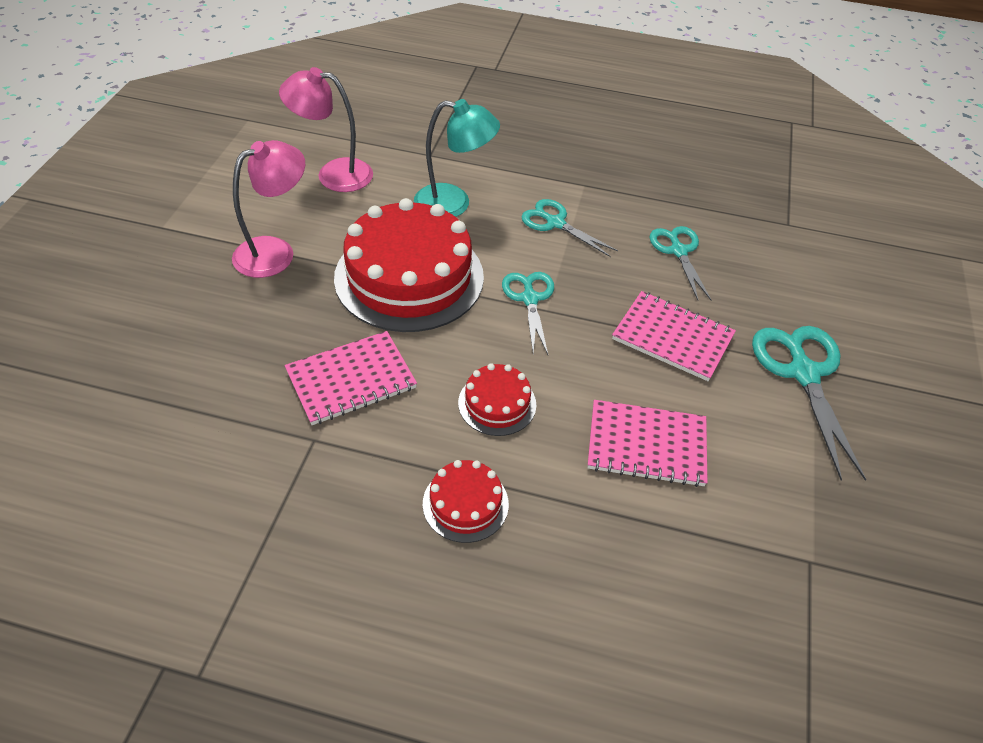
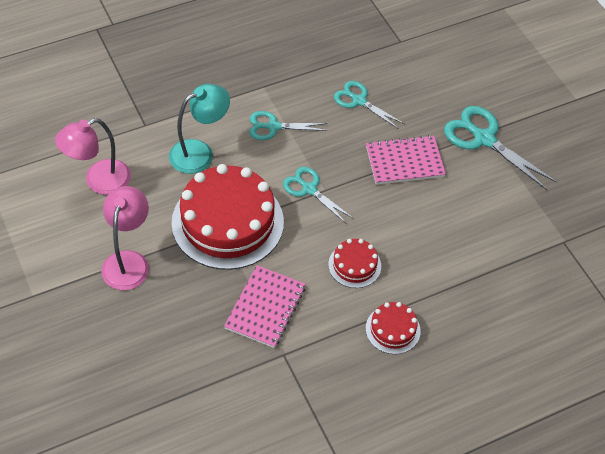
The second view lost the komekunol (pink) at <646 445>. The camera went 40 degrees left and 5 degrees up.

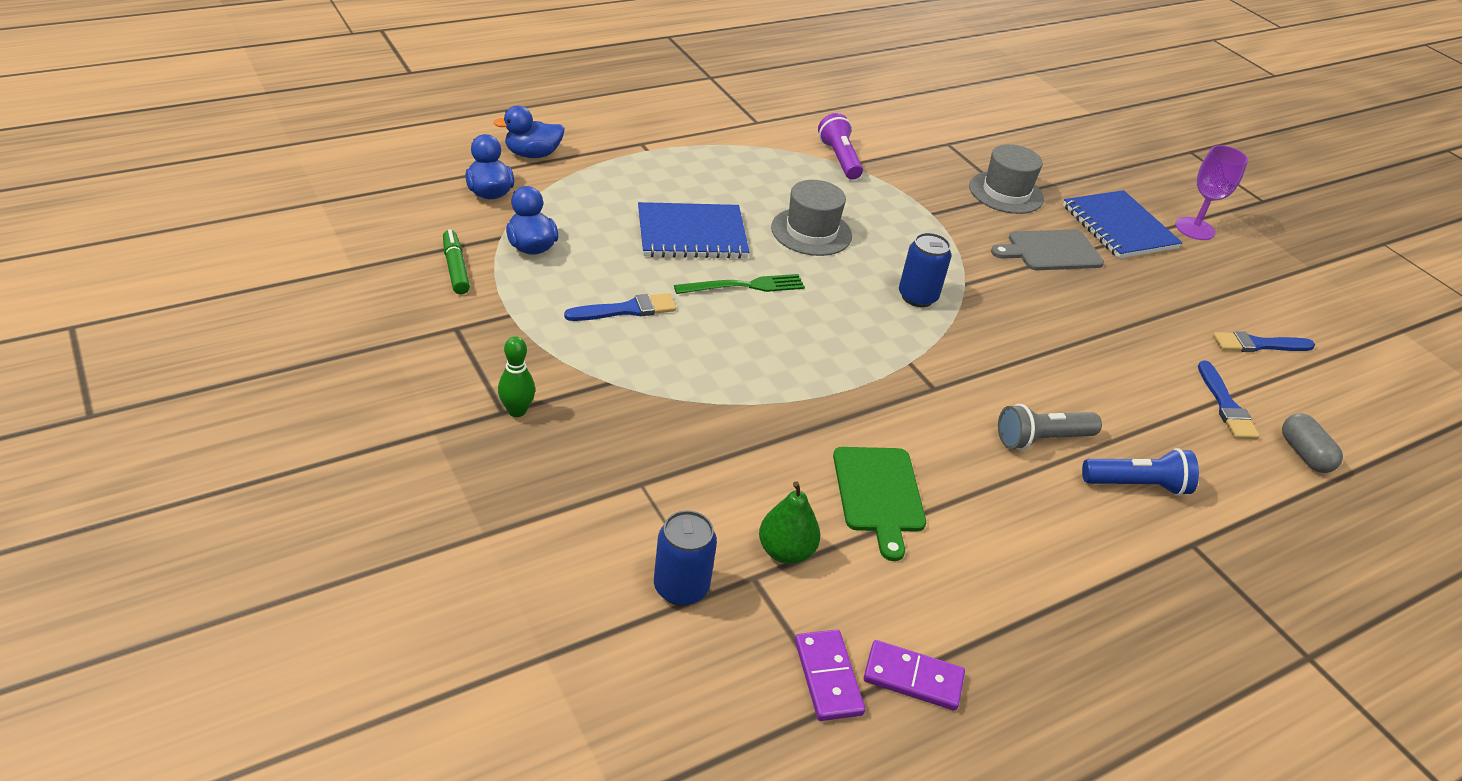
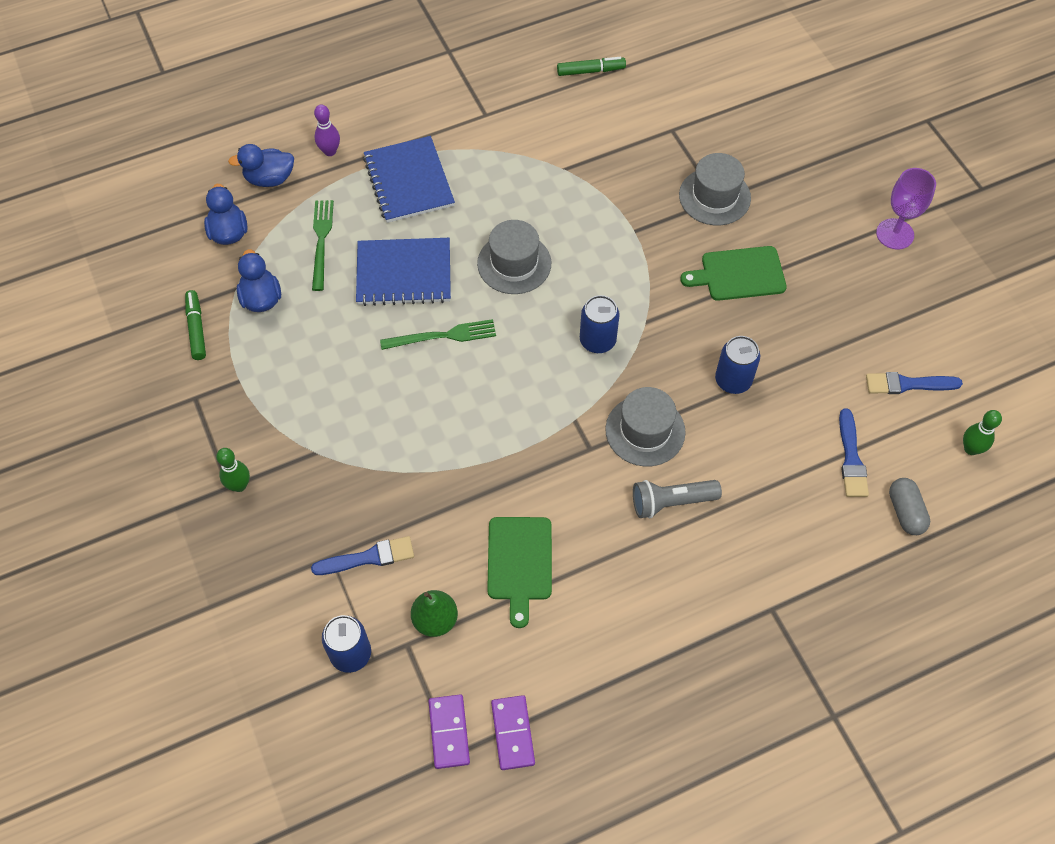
The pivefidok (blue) ended up elsewhere, having gone from <626 310> to <368 557>. The second view lost the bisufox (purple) at <839 158>. The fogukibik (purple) at <913 678> ended up facing another way, 60 degrees clockwise from before. What was the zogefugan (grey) at <1050 251> turned into the zogefugan (green) at <739 274>. The komekunol (blue) ended up elsewhere, having gone from <1119 227> to <409 181>. The second view lost the bisufox (blue) at <1137 485>. The second view gained the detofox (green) at <321 241>. The second view gained the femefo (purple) at <330 151>. The second view gained the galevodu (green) at <591 71>. The second view gained the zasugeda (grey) at <645 431>. The second view gained the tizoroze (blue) at <733 380>. The second view gained the femefo (green) at <971 449>. The camera went 10 degrees right and 20 degrees up.

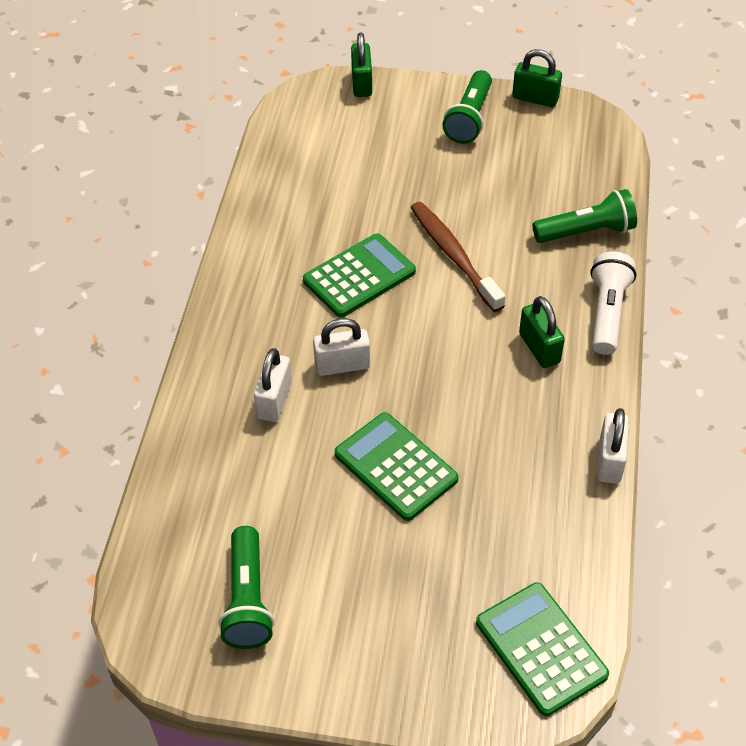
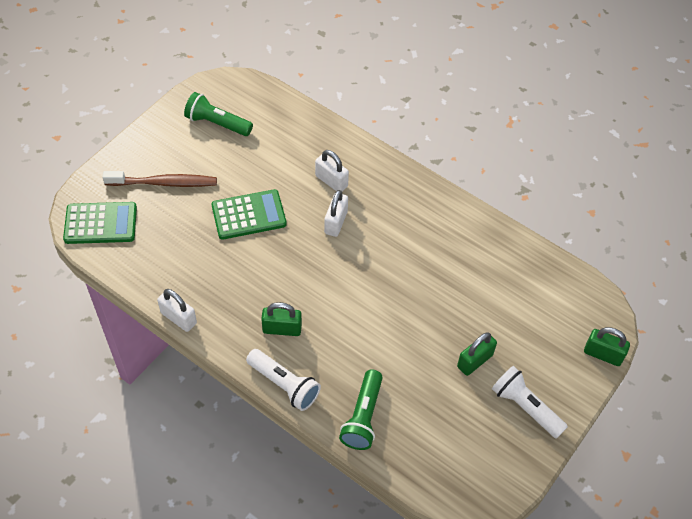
The second view lost the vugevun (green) at <359 276>. The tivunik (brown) ended up elsewhere, having gone from <453 255> to <164 183>. What was the bisufox (green) at <469 118> turned into the bisufox (white) at <525 407>. The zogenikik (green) ended up elsewhere, having gone from <535 98> to <474 361>. The camera went 115 degrees right and 5 degrees up.

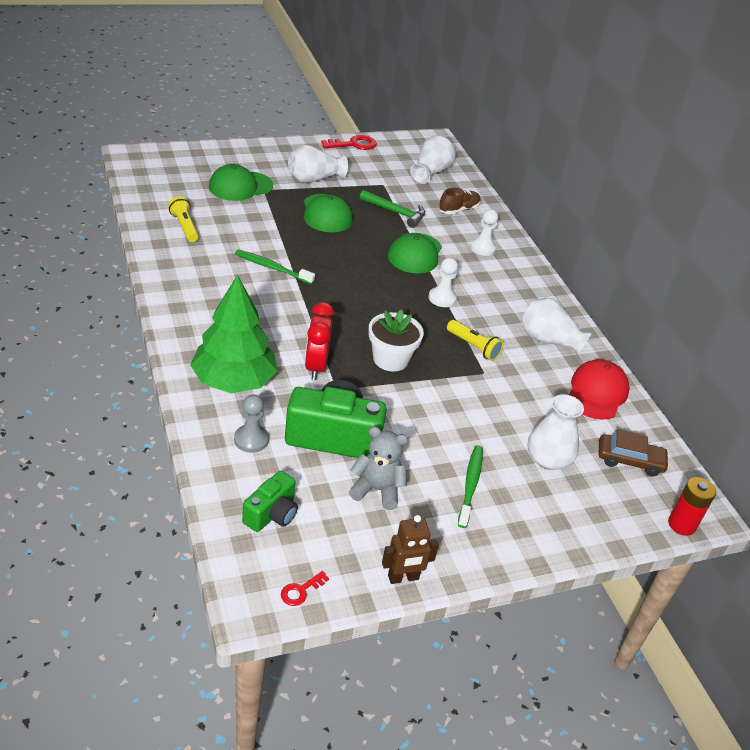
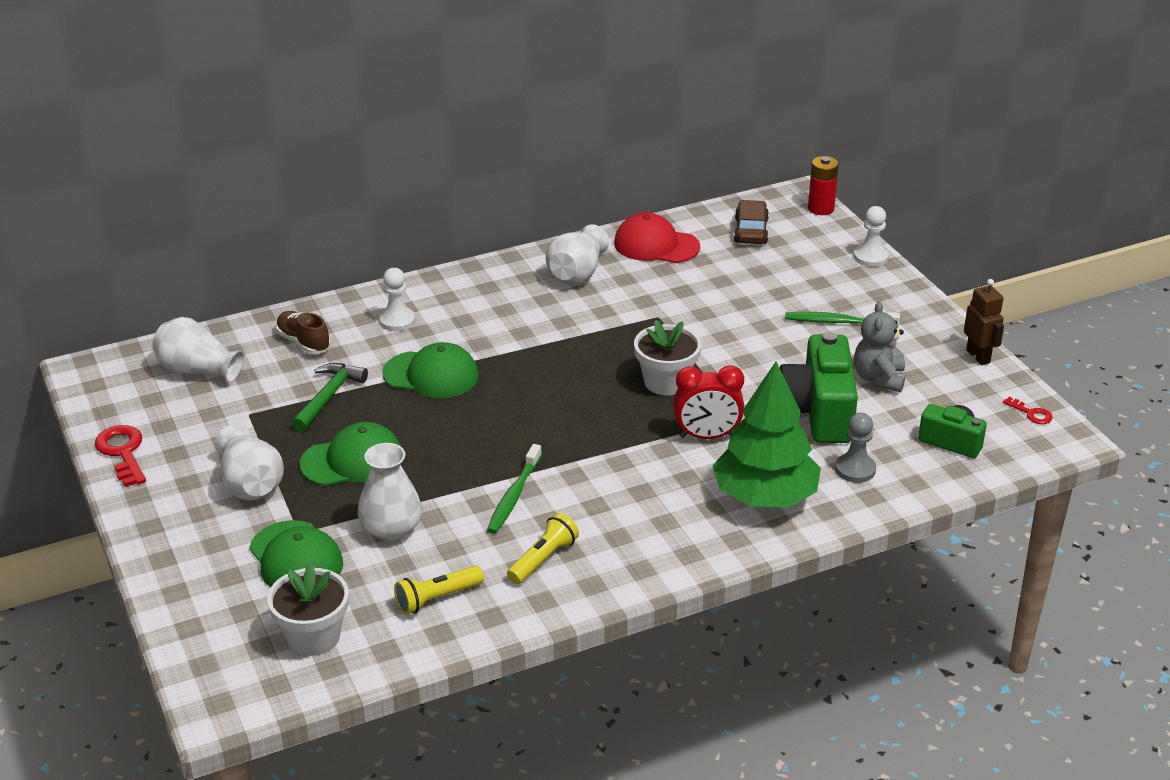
The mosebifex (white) ended up elsewhere, having gone from <442 298> to <870 257>. The bisufox (yellow) ended up elsewhere, having gone from <473 346> to <543 559>. The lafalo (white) ended up elsewhere, having gone from <548 459> to <391 529>. The second view gained the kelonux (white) at <313 636>. The camera went 90 degrees left and 5 degrees down.

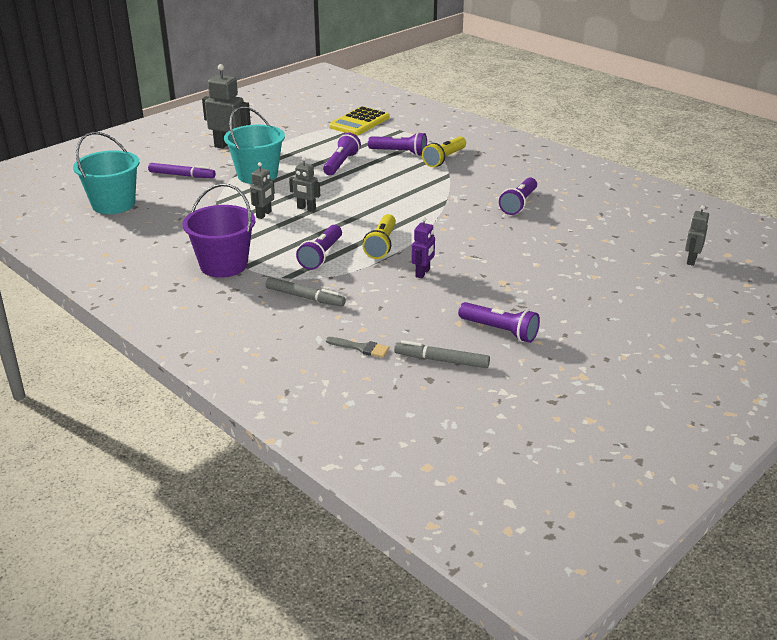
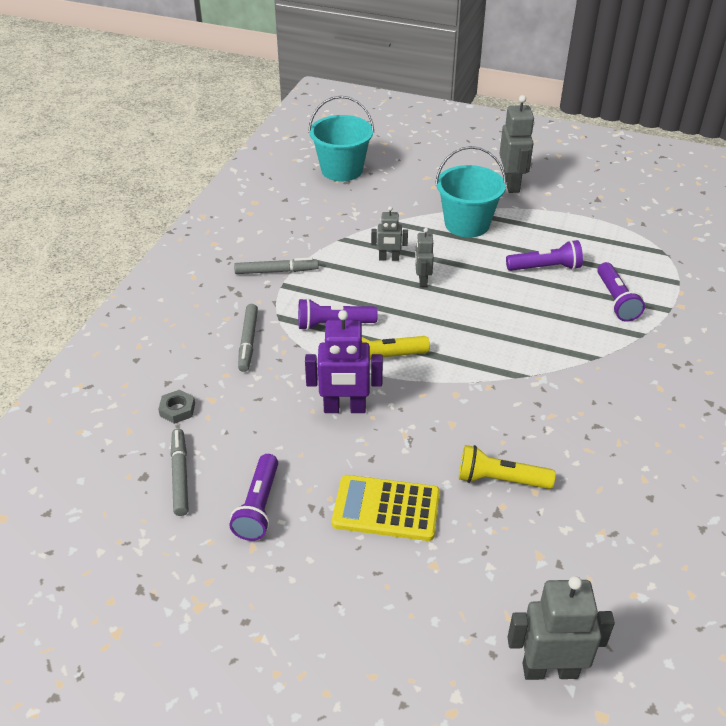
The second view lost the galevodu (purple) at <182 175>. Where the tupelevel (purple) stood at <223 265>, the galevodu (grey) came to stand at <276 271>. Where the pivefidok (grey) stood at <361 348>, the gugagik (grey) came to stand at <177 410>. The vugevun (yellow) ended up elsewhere, having gone from <359 122> to <386 508>. The size of the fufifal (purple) at <423 273> changed by a factor of 1.72. The bisufox (yellow) ended up elsewhere, having gone from <444 159> to <500 479>. The second view lost the bisufox (purple) at <518 204>. The size of the fufifal (grey) at <691 260> changed by a factor of 1.72. The camera went 65 degrees right and 10 degrees up.

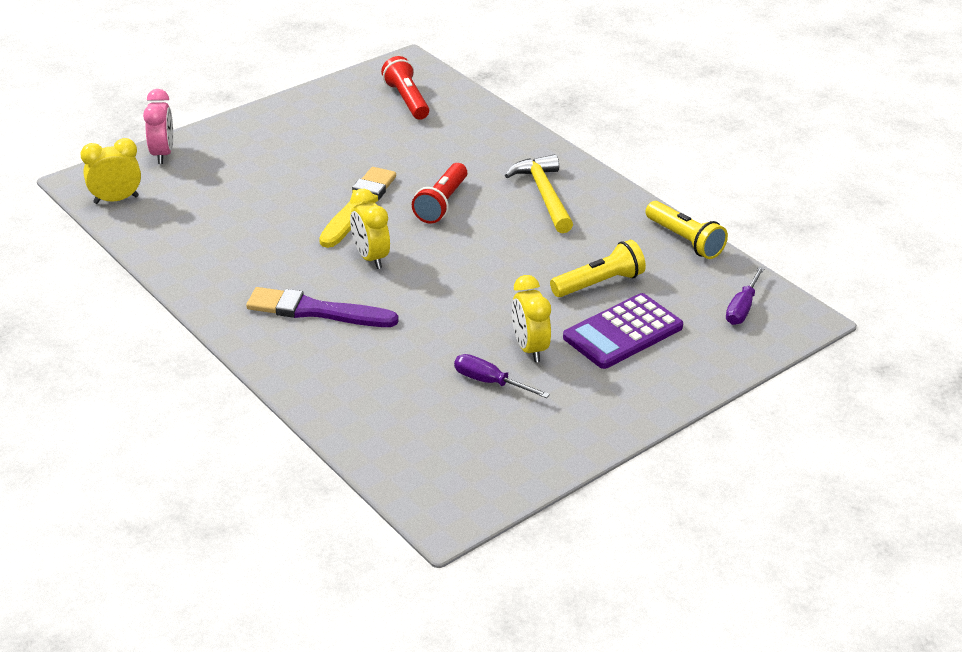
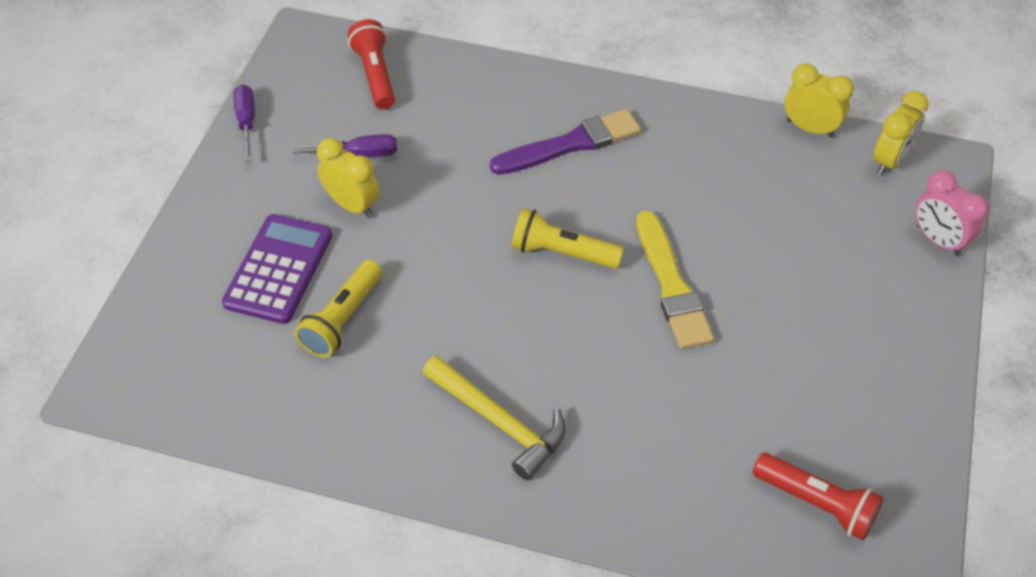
The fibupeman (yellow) ended up elsewhere, having gone from <370 258> to <810 128>. The bisufox (red) ended up elsewhere, having gone from <442 203> to <375 75>. The bisufox (yellow) ended up elsewhere, having gone from <685 240> to <562 253>. The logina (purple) ended up elsewhere, having gone from <742 308> to <246 122>. The camera went 145 degrees right and 15 degrees up.

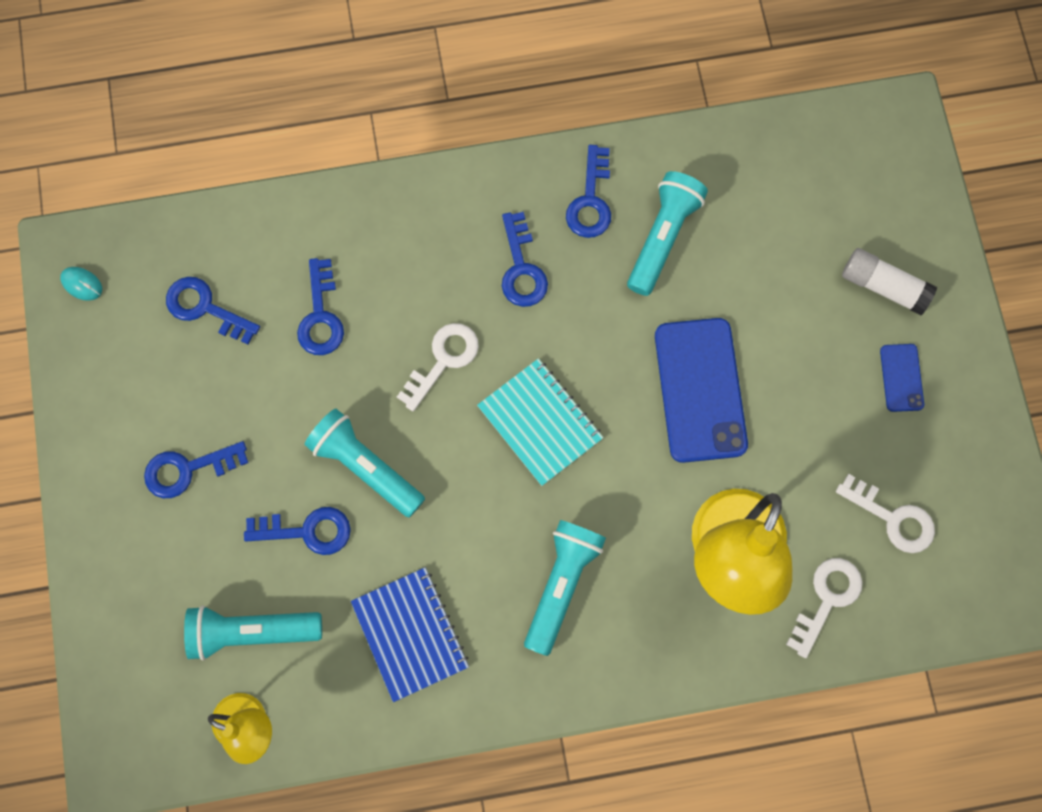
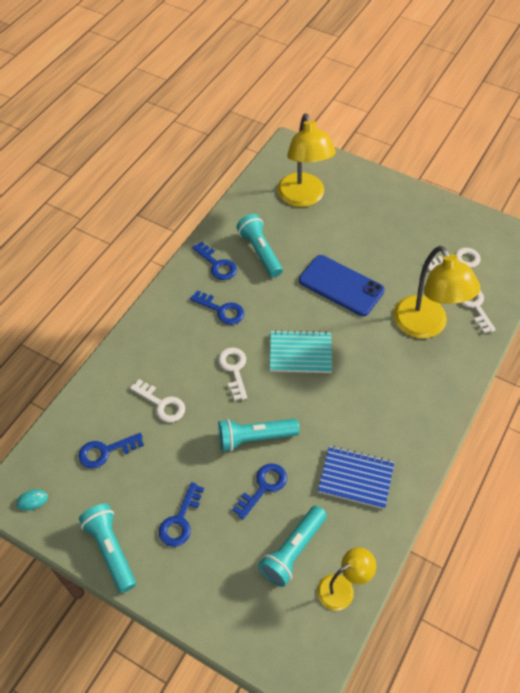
What was the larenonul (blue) at <321 316> turned into the larenonul (white) at <162 404>. The bisufox (turquoise) ended up elsewhere, having gone from <561 584> to <111 549>. The second view lost the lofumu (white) at <883 286>. The second view lost the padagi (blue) at <901 378>. The second view gained the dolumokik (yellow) at <303 198>. The camera went 50 degrees left and 20 degrees down.

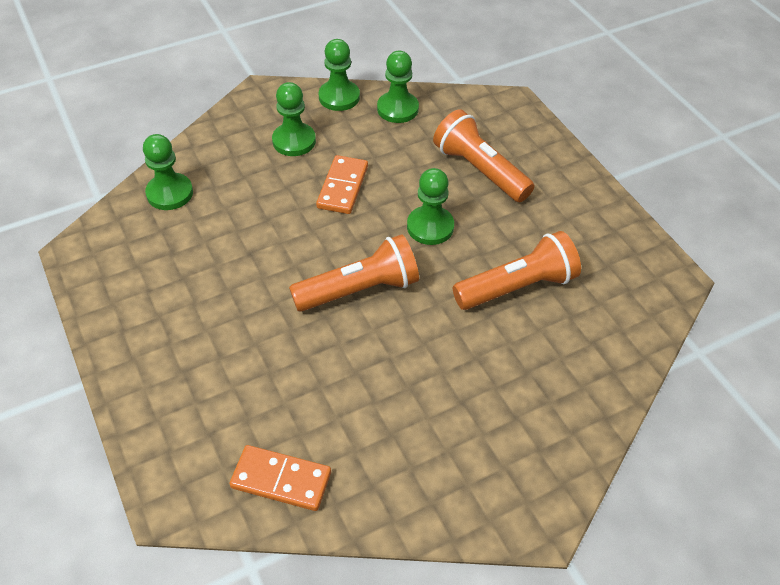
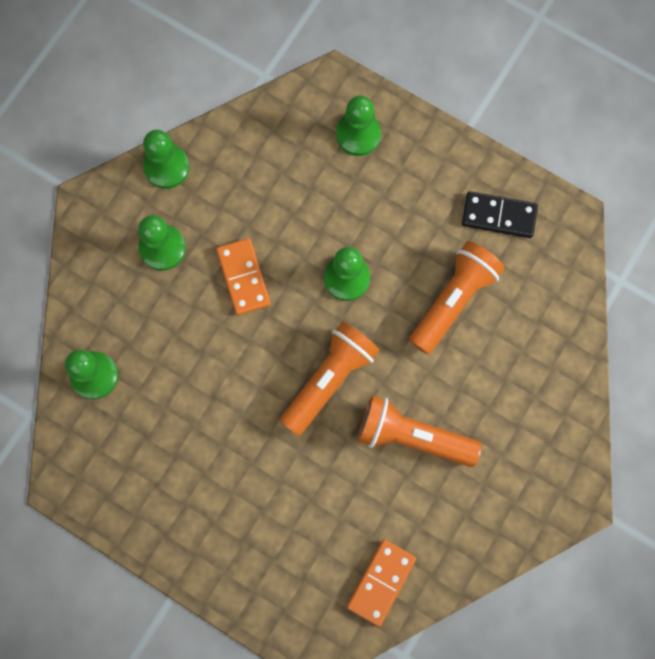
The fogukibik (orange) at <281 480> ended up facing another way, 45 degrees counterclockwise from before. The mosebifex (green) ended up elsewhere, having gone from <397 109> to <358 135>. The bisufox (orange) ended up elsewhere, having gone from <479 170> to <412 436>. The second view gained the fogukibik (black) at <499 216>. The camera went 30 degrees left and 25 degrees up.

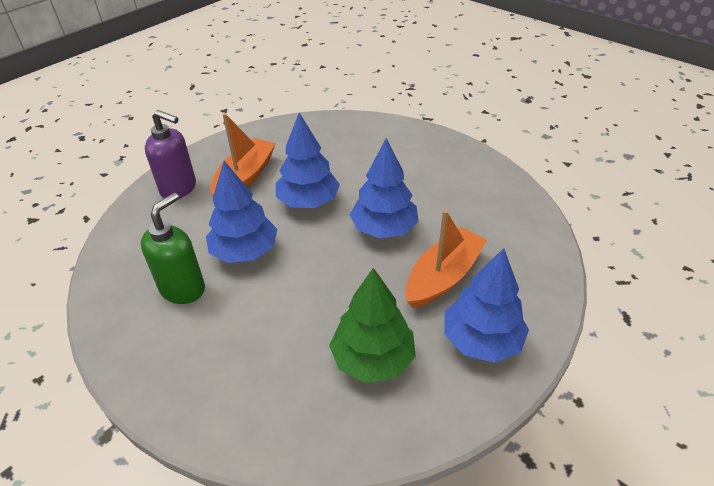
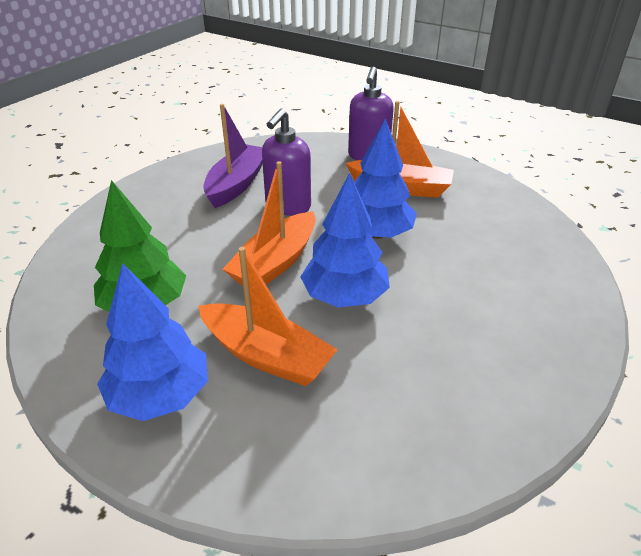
Where the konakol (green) stood at <183 288>, the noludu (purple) came to stand at <237 184>. Where the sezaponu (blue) stood at <245 251>, the konakol (purple) came to stand at <288 206>. The second view gained the noludu (orange) at <275 263>. The camera went 80 degrees right and 5 degrees down.

